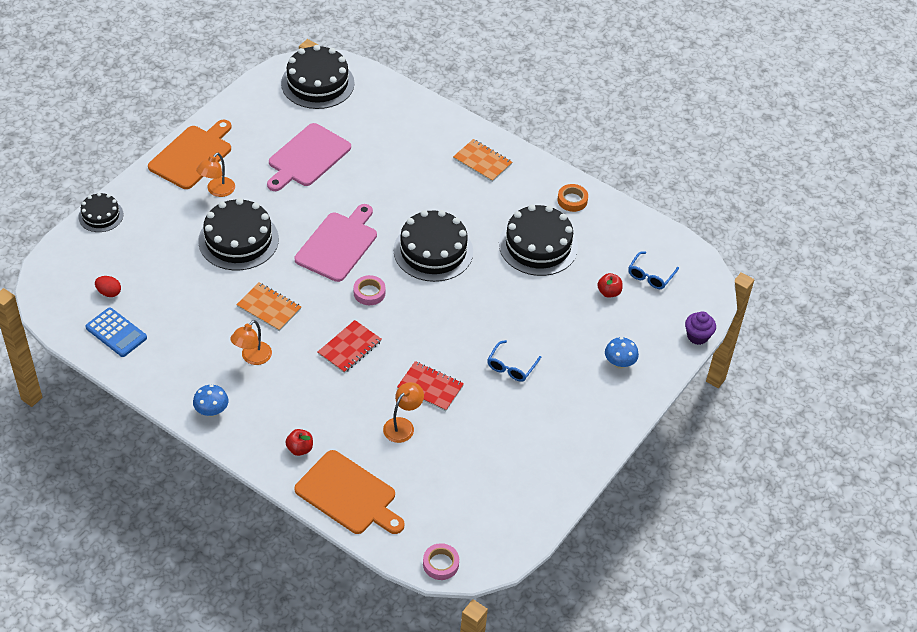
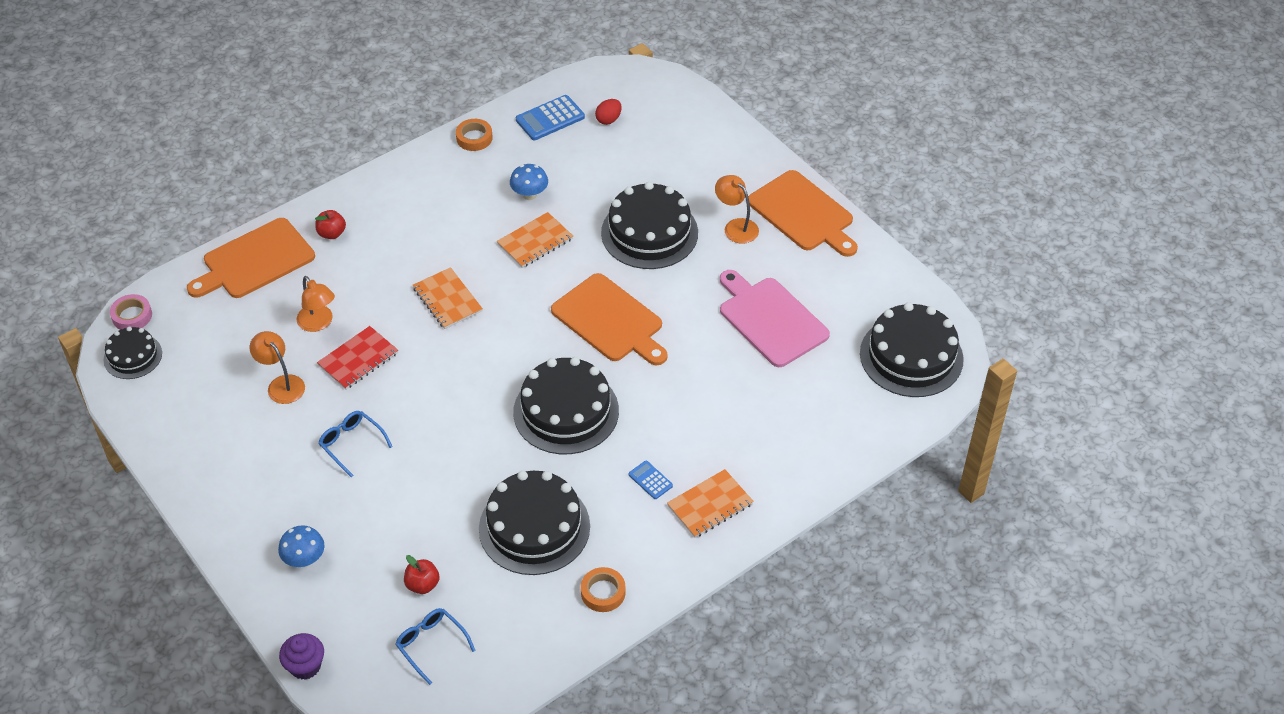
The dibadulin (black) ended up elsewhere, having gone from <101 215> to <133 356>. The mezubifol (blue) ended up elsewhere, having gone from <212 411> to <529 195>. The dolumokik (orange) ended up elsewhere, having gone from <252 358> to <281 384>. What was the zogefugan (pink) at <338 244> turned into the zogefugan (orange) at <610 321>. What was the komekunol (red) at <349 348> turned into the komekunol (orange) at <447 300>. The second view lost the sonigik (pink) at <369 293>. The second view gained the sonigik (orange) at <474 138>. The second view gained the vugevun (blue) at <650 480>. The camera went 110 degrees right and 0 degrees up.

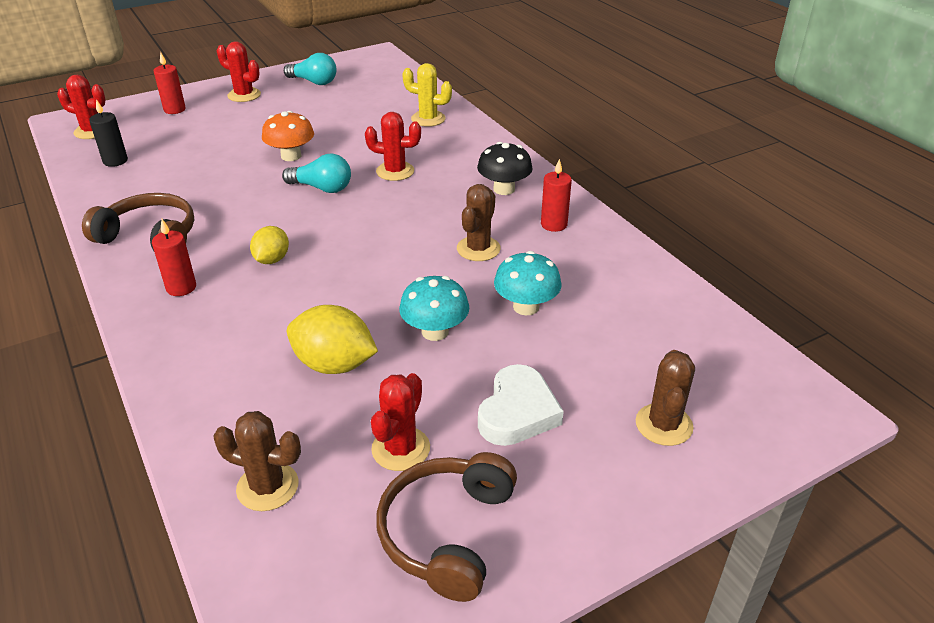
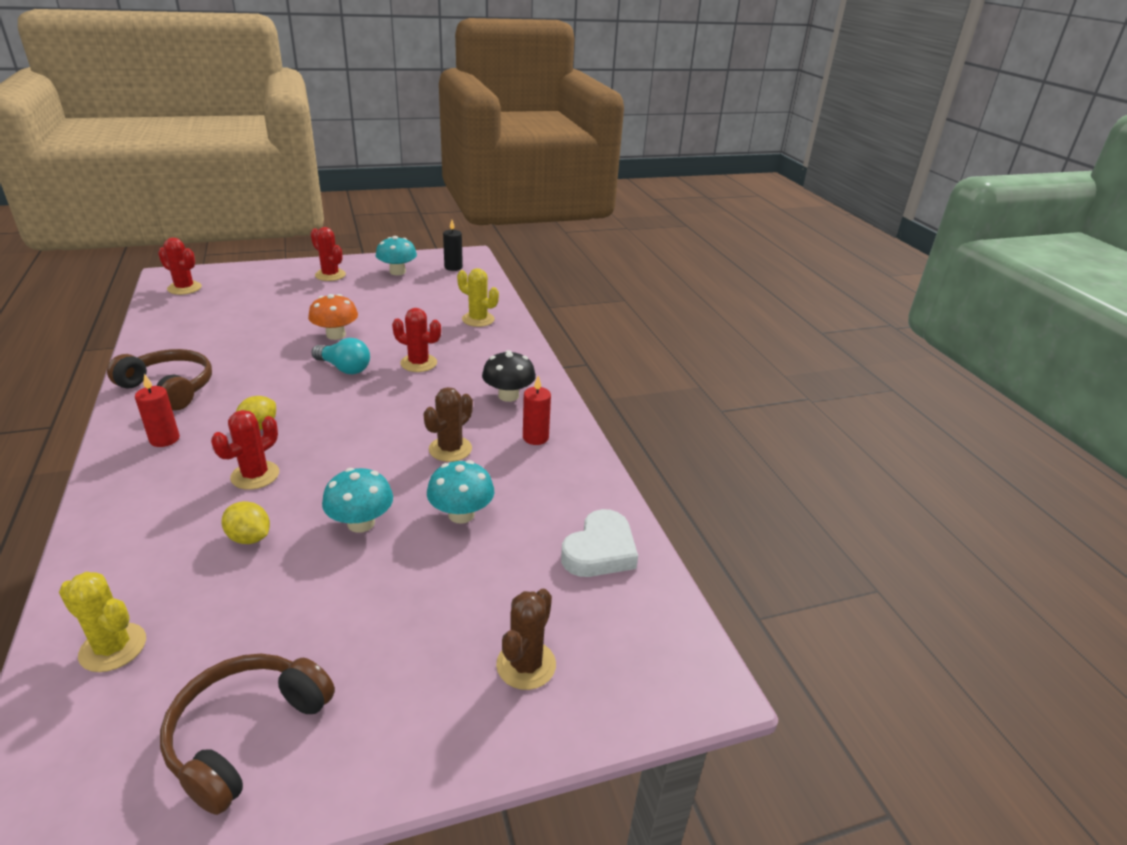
The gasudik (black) ended up elsewhere, having gone from <115 161> to <453 267>. The second view lost the gasudik (red) at <174 109>. What was the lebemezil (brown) at <267 487> turned into the lebemezil (yellow) at <113 647>. Where the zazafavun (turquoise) stood at <314 82>, the mezubifol (turquoise) came to stand at <397 272>. The size of the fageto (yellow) at <334 364> changed by a factor of 0.62. The lebemezil (red) ended up elsewhere, having gone from <401 449> to <255 475>. The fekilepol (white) ended up elsewhere, having gone from <517 412> to <600 551>. The camera went 10 degrees right and 5 degrees down.

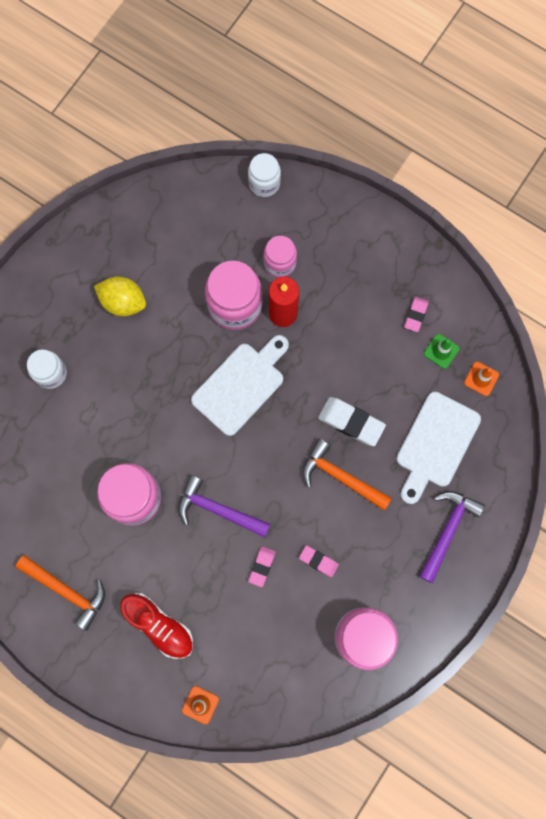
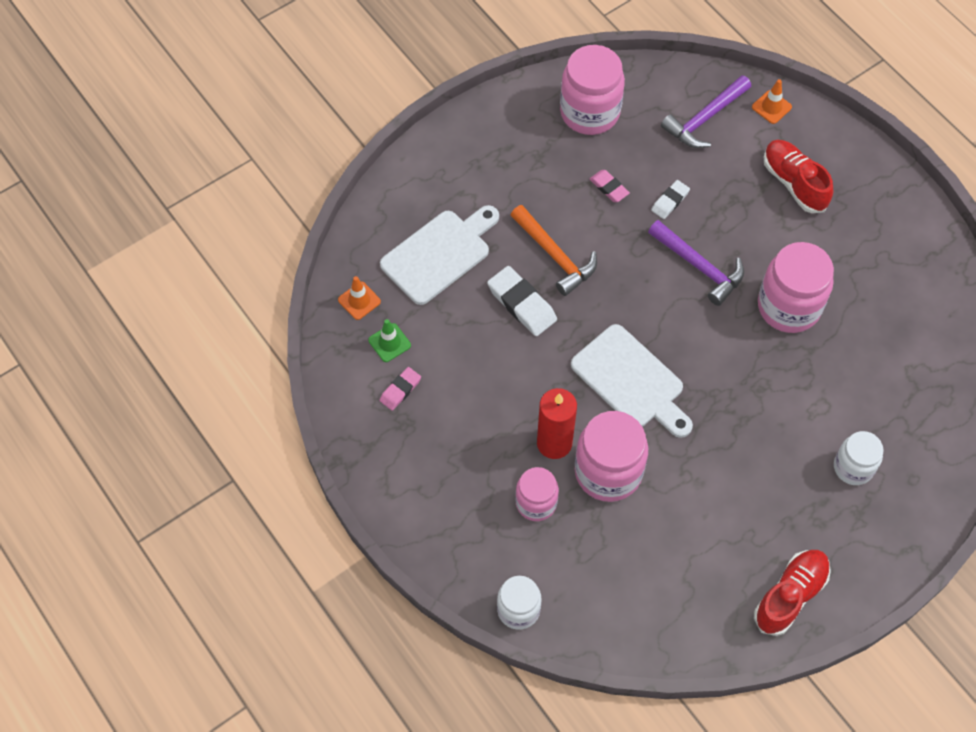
The second view lost the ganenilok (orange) at <67 591>. The second view lost the fageto (yellow) at <123 302>. The zogefugan (white) at <241 385> ended up facing another way, 105 degrees counterclockwise from before. What was the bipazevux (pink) at <262 566> turned into the bipazevux (white) at <670 201>. The ganenilok (purple) ended up elsewhere, having gone from <447 530> to <705 119>. The second view gained the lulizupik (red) at <790 596>. The camera went 160 degrees left and 15 degrees down.

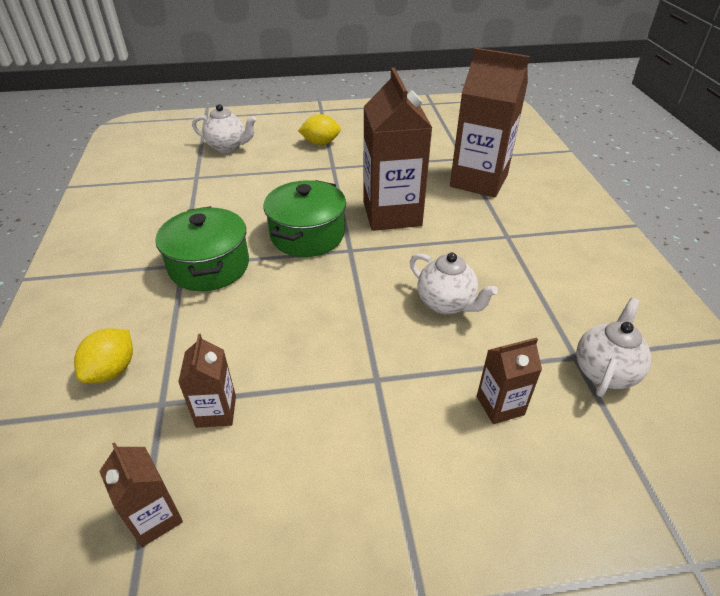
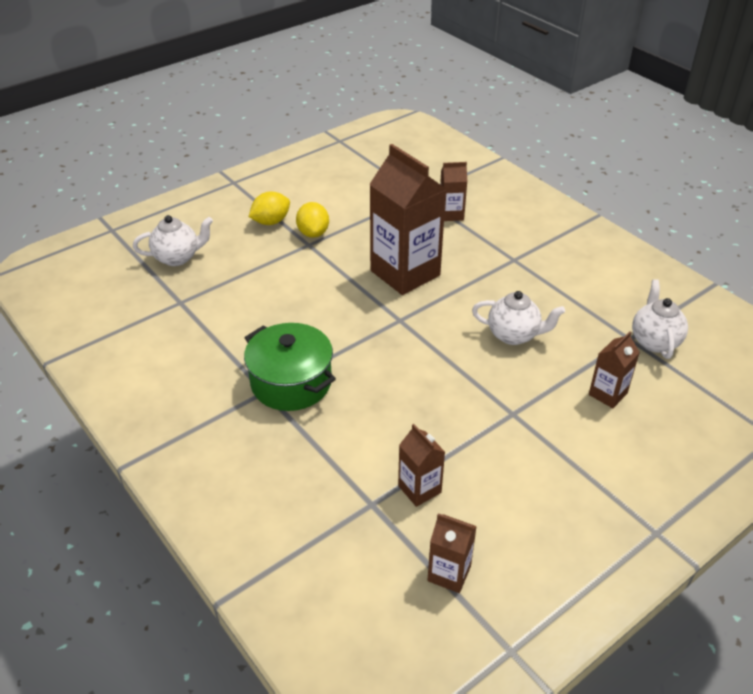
The fageto (yellow) ended up elsewhere, having gone from <112 370> to <313 233>. The second view lost the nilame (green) at <307 235>. The size of the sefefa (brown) at <478 181> changed by a factor of 0.48. The camera went 30 degrees left and 0 degrees up.

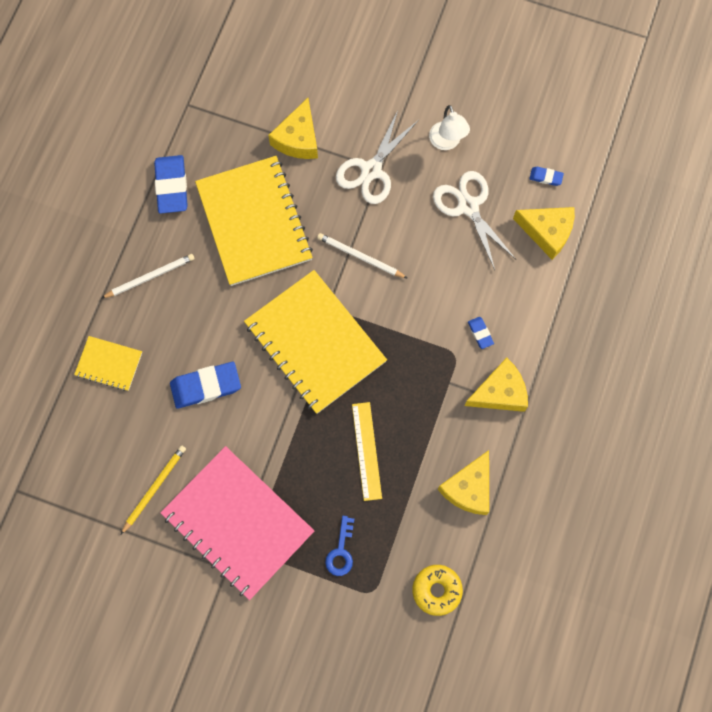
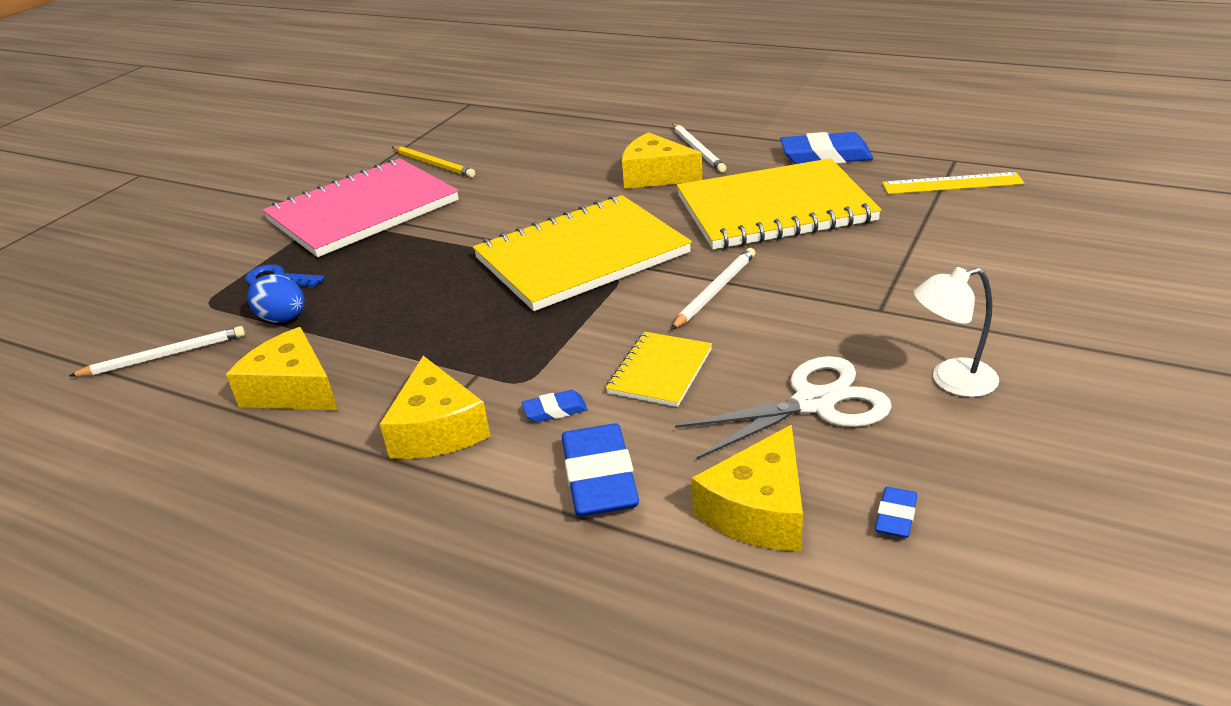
The komekunol (yellow) ended up elsewhere, having gone from <109 364> to <660 371>. The bipazevux (blue) ended up elsewhere, having gone from <206 386> to <599 478>. The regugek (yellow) ended up elsewhere, having gone from <298 138> to <655 176>. The second view lost the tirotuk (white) at <371 170>. The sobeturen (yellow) ended up elsewhere, having gone from <366 451> to <952 183>. Where the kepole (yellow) stood at <436 590>, the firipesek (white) came to stand at <164 356>. The second view gained the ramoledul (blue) at <283 319>. The camera went 100 degrees right and 40 degrees down.

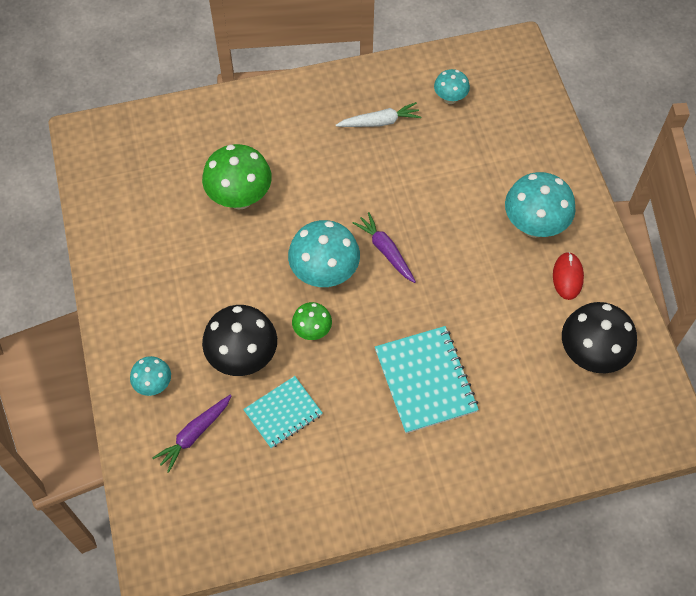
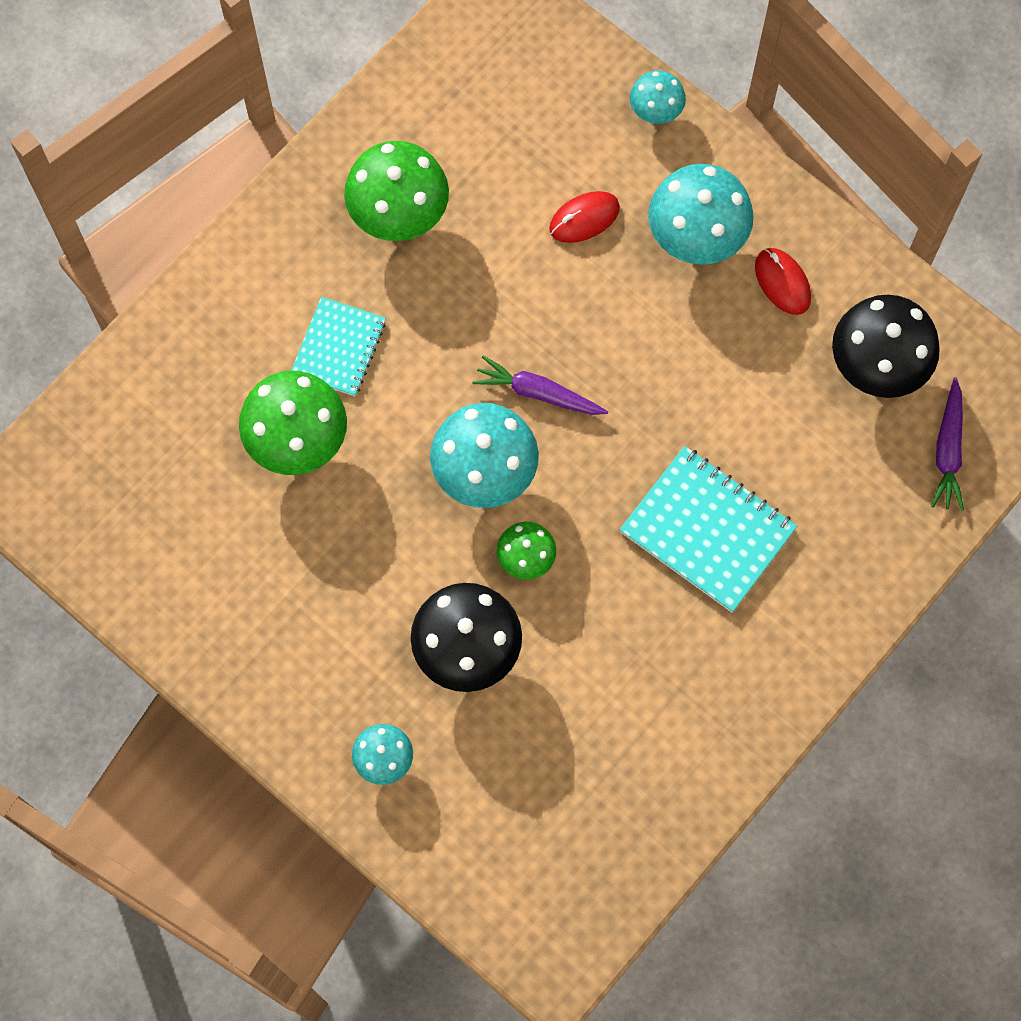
The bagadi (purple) ended up elsewhere, having gone from <194 434> to <948 450>. The komekunol (turquoise) ended up elsewhere, having gone from <283 413> to <339 348>. Where the bagadi (white) stood at <379 122>, the mezubifol (green) came to stand at <399 216>. The mezubifol (turquoise) ended up elsewhere, having gone from <450 98> to <655 112>. The second view gained the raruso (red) at <584 218>. The camera went 35 degrees left and 10 degrees up.

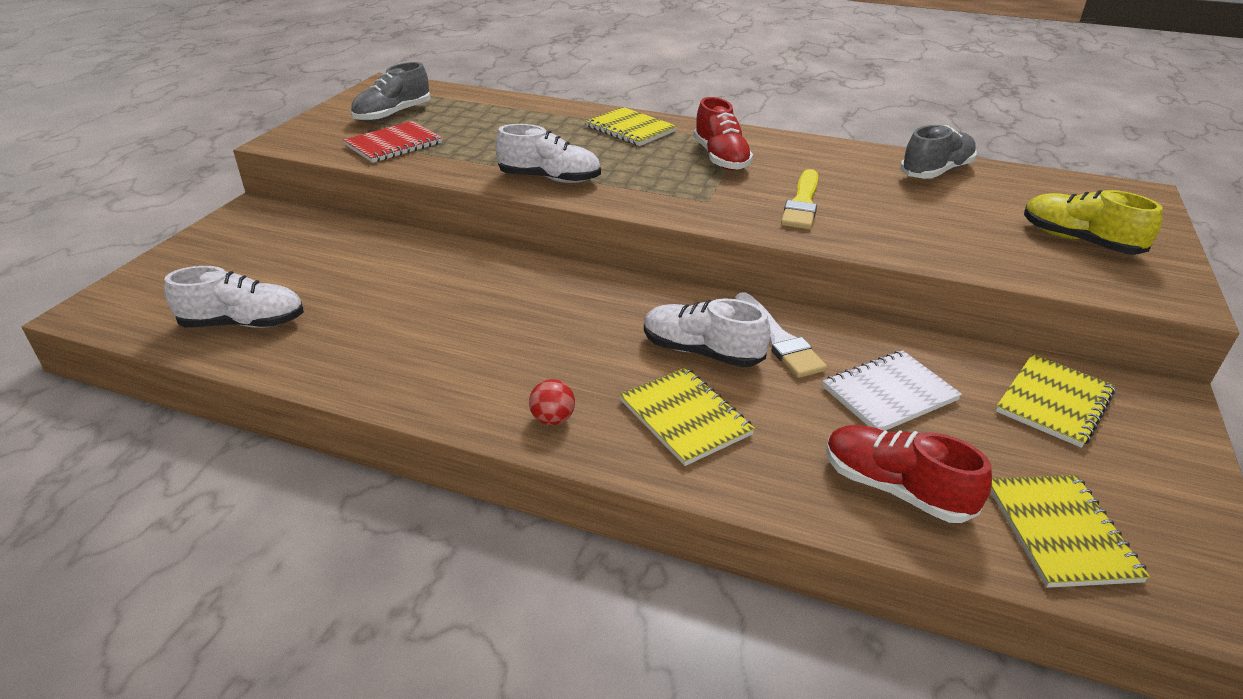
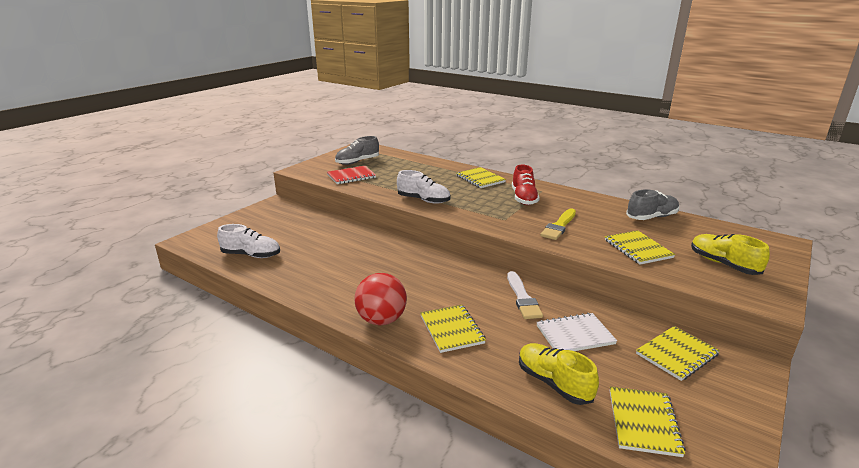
The size of the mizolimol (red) at <552 419> changed by a factor of 2.10. The second view lost the lulizupik (white) at <701 352>. What was the lulizupik (red) at <895 488> turned into the lulizupik (yellow) at <553 383>. The second view gained the komekunol (yellow) at <638 249>. The camera went 15 degrees right and 10 degrees down.

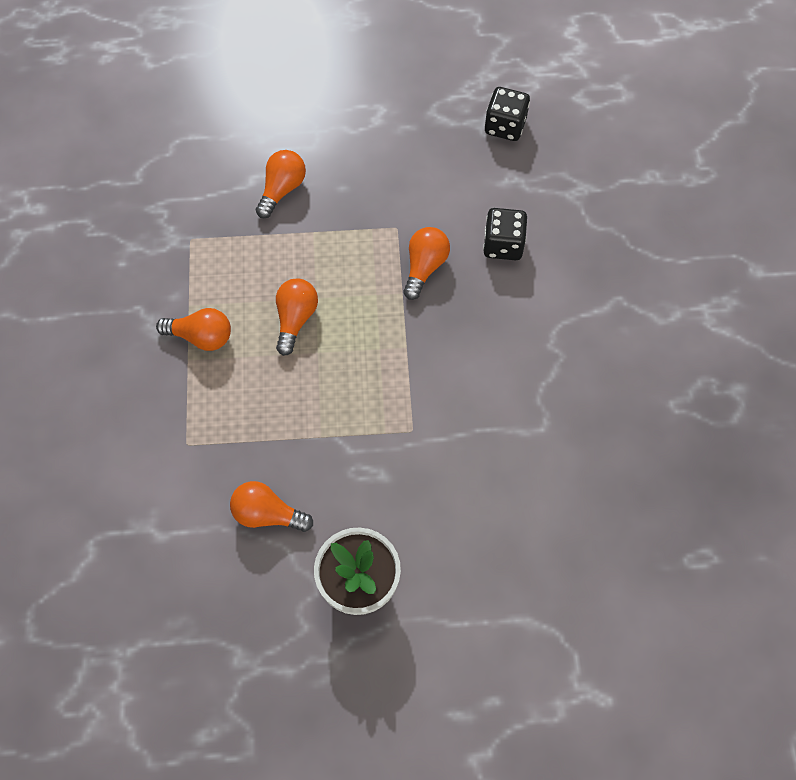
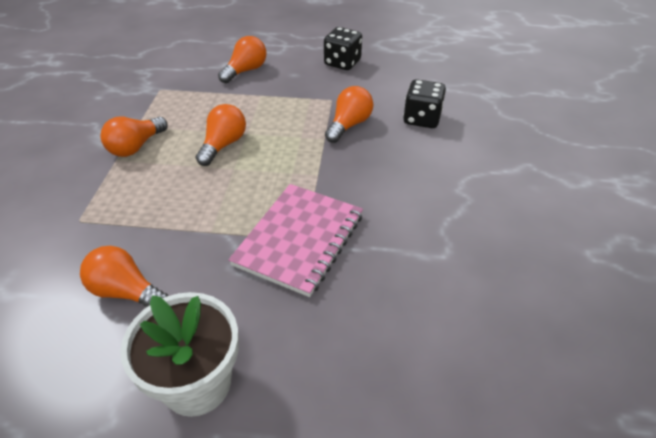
The zazafavun (orange) at <201 337> ended up facing another way, 105 degrees clockwise from before. The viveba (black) ended up elsewhere, having gone from <505 126> to <342 63>. The second view gained the komekunol (pink) at <299 240>. The camera went 10 degrees right and 20 degrees down.

